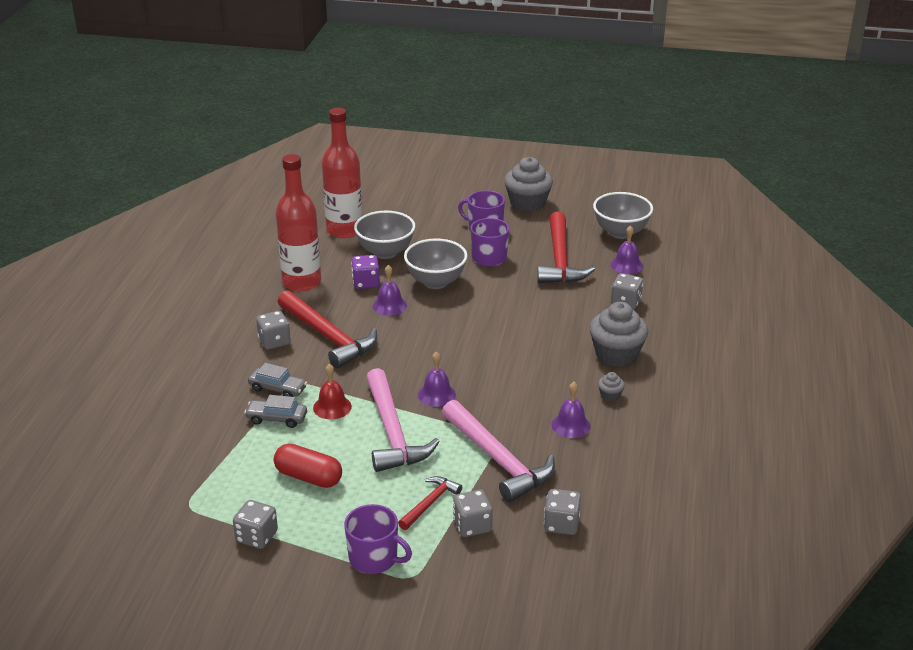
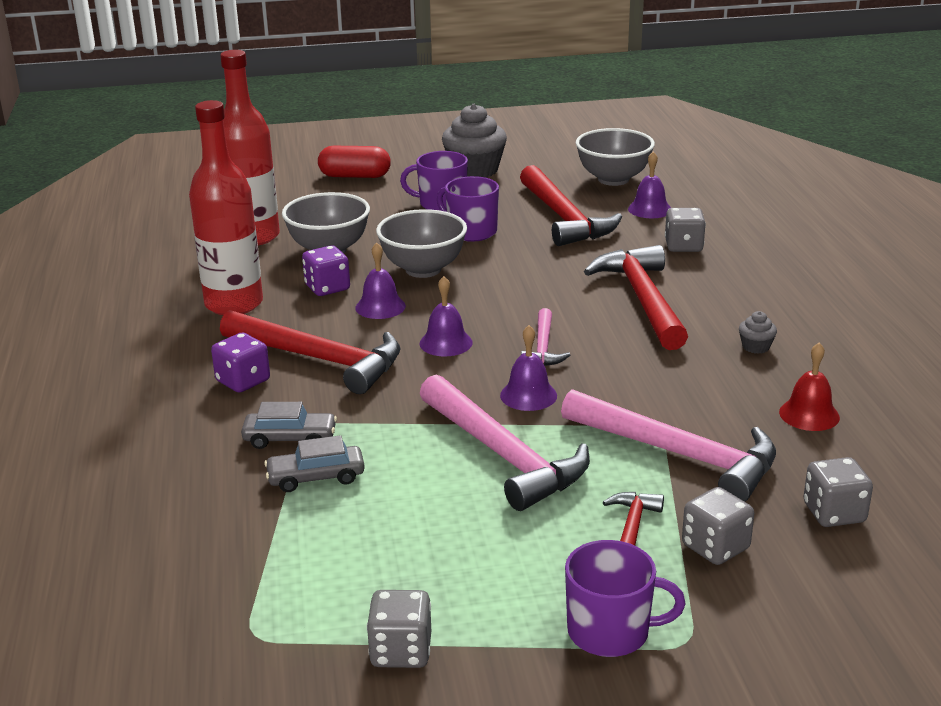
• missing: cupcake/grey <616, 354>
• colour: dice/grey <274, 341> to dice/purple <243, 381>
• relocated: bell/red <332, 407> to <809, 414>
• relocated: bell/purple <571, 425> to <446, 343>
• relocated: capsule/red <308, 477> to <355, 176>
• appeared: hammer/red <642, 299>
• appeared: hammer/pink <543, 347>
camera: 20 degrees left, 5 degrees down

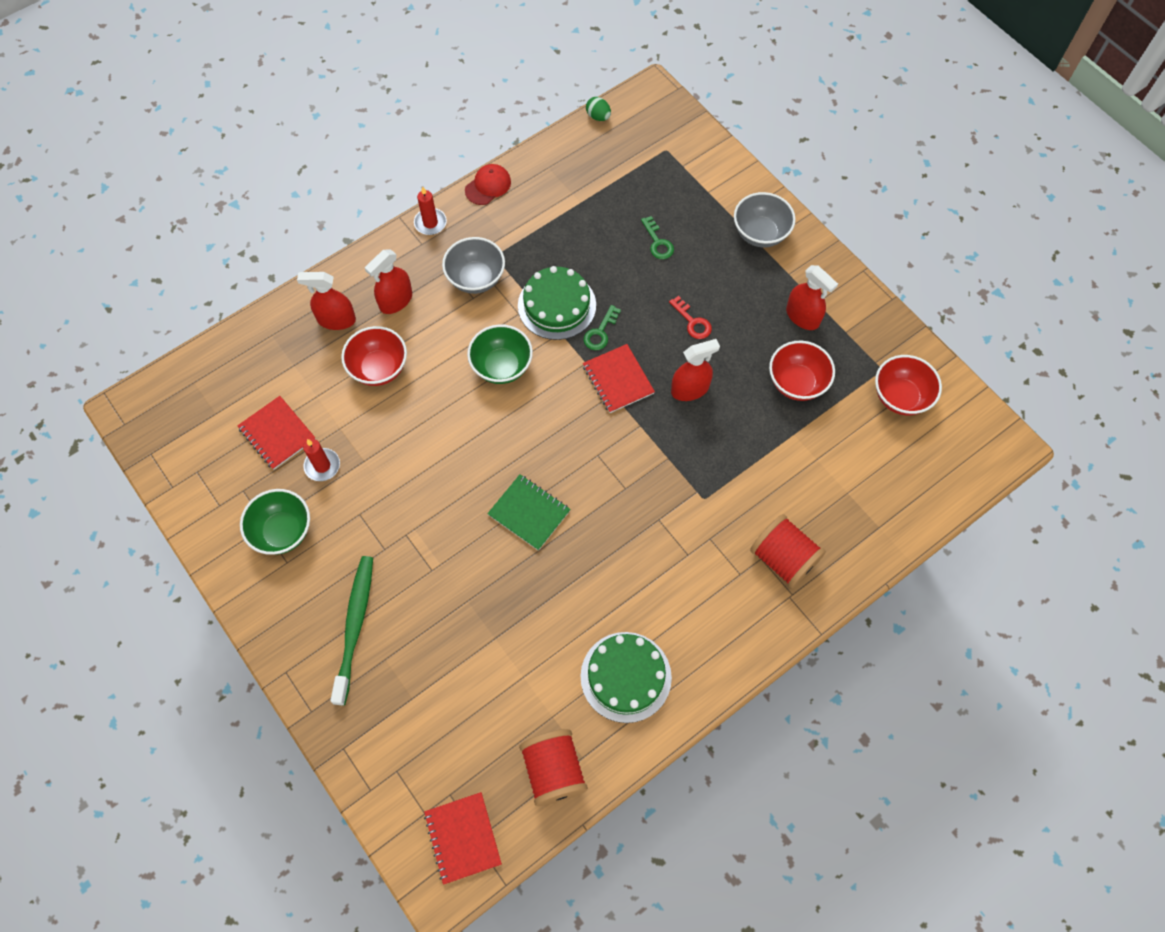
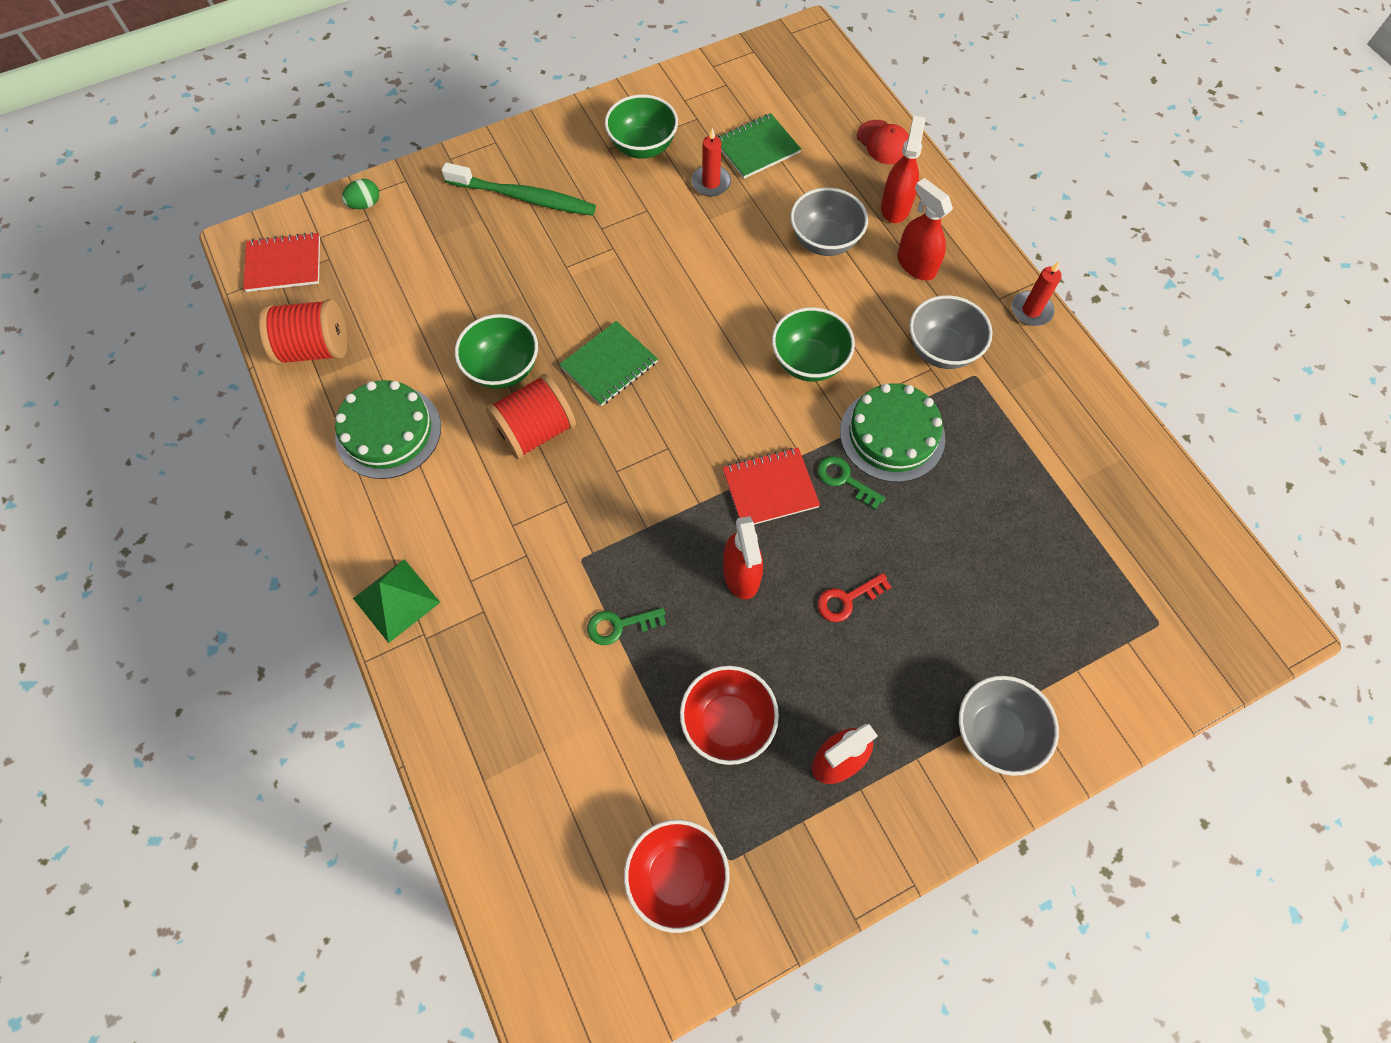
• relocated: egg/green <598, 116> to <365, 204>
• relocated: cap/red <488, 186> to <883, 142>
• relocated: key/green <657, 242> to <619, 625>
• colour: bowl/red <379, 368> to bowl/grey <824, 241>
• colour: notebook/red <277, 433> to notebook/green <757, 148>
• relocated: spool/red <783, 558> to <536, 431>
• appeared: bowl/green <503, 369>
• appeared: pyramid/green <396, 600>
camera: 100 degrees right, 0 degrees up

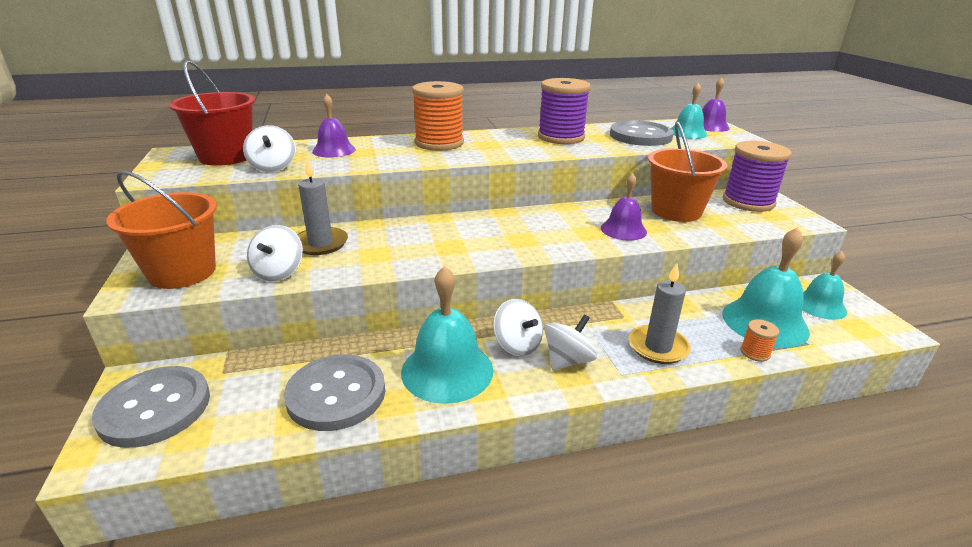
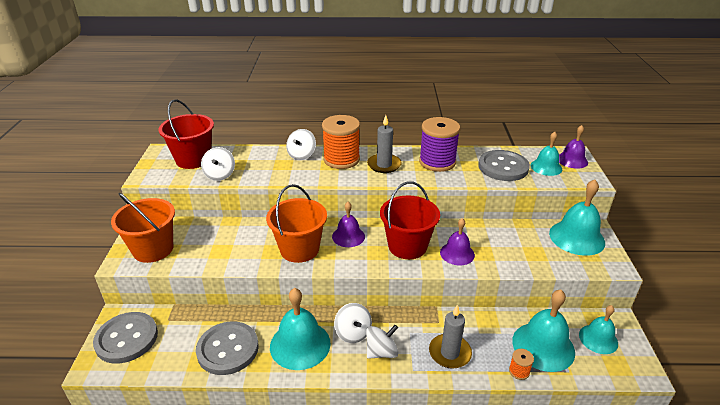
• relocated: bell/purple <334, 150> to <348, 236>
• relocated: bucket/orange <676, 211> to <299, 249>
• exchanged: spool/purple <748, 202> to bell/turquoise <576, 237>
• relocated: candle/grey <320, 243> to <384, 165>
• relocated: spinning top/white <279, 272> to <301, 155>
• appeared: bucket/red <407, 246>
camera: 15 degrees right, 5 degrees up

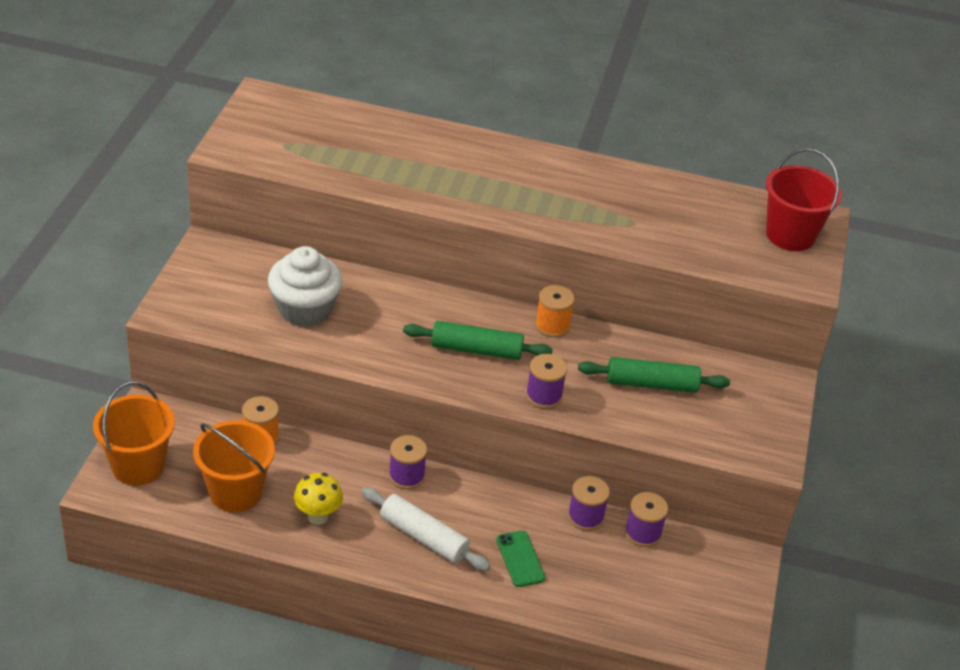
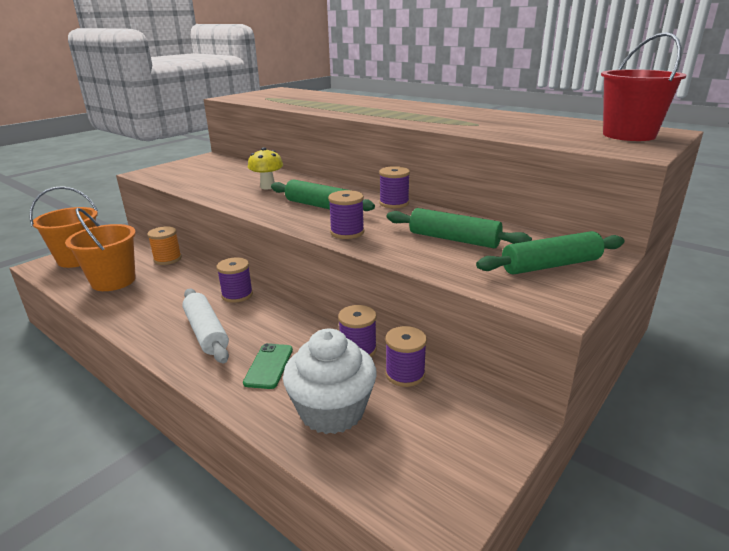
• relocated: cupcake/white <304, 309> to <332, 411>
• colour: spool/orange <552, 326> to spool/purple <394, 203>
• relocated: mushroom/yellow <318, 516> to <267, 187>
• appeared: rolling pin/green <550, 265>
camera: 30 degrees right, 15 degrees down

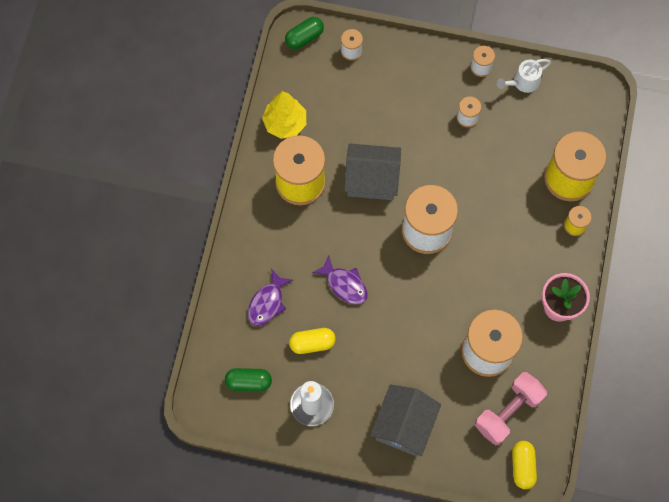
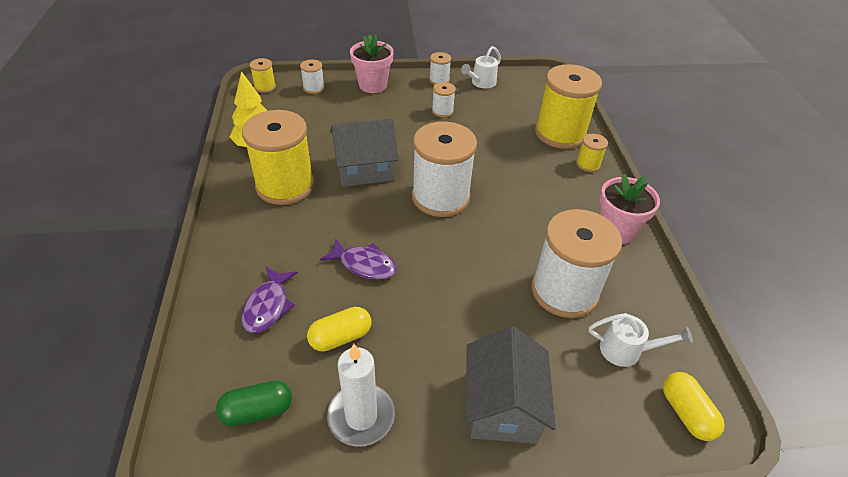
• exchanged: capsule/green <304, 37> to spool/yellow <265, 87>
• exchanged: dumbbell/pink <508, 412> to watering can/white <627, 350>
• appeared: flower pot/pink <373, 85>
camera: 20 degrees left, 25 degrees down

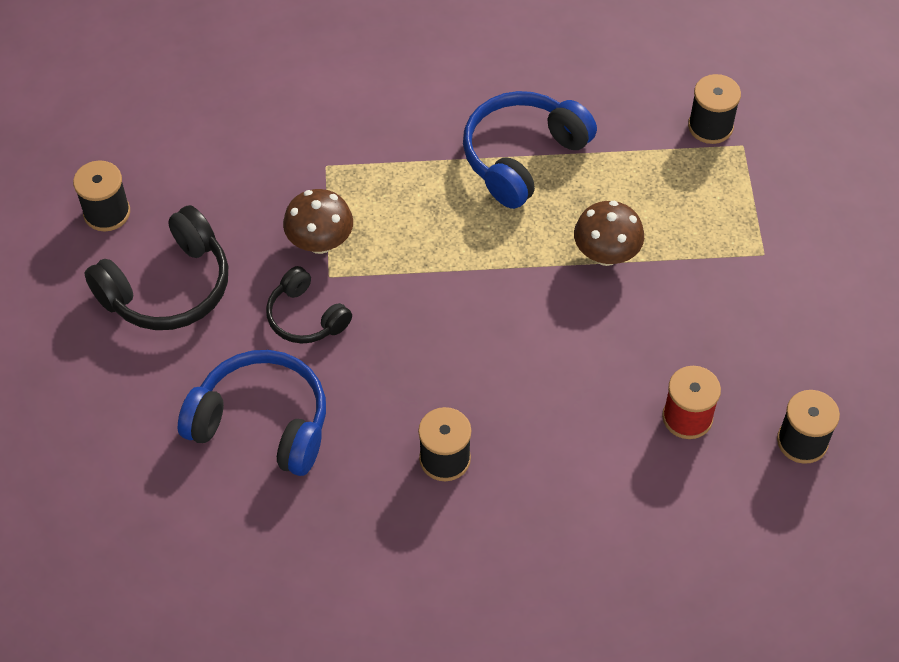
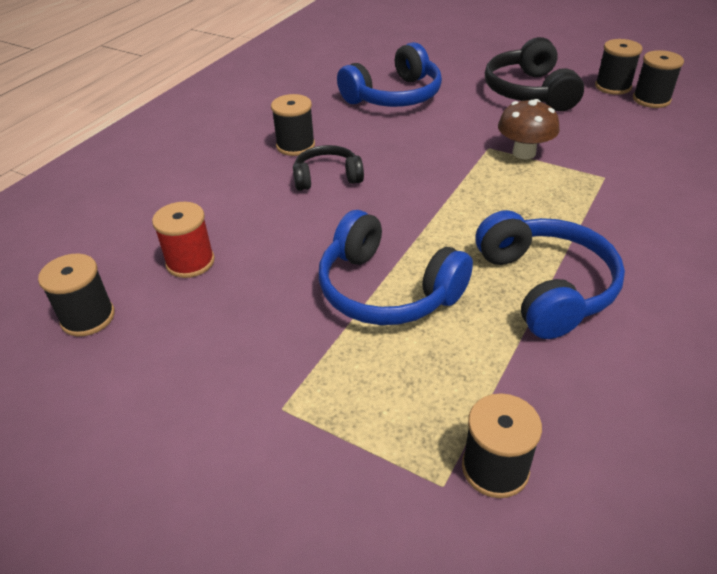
• exchanged: mushroom/brown <606, 254> to headphones/blue <387, 290>
• relocated: headphones/black <306, 317> to <327, 177>
• appeared: spool/black <651, 99>
camera: 125 degrees right, 15 degrees down

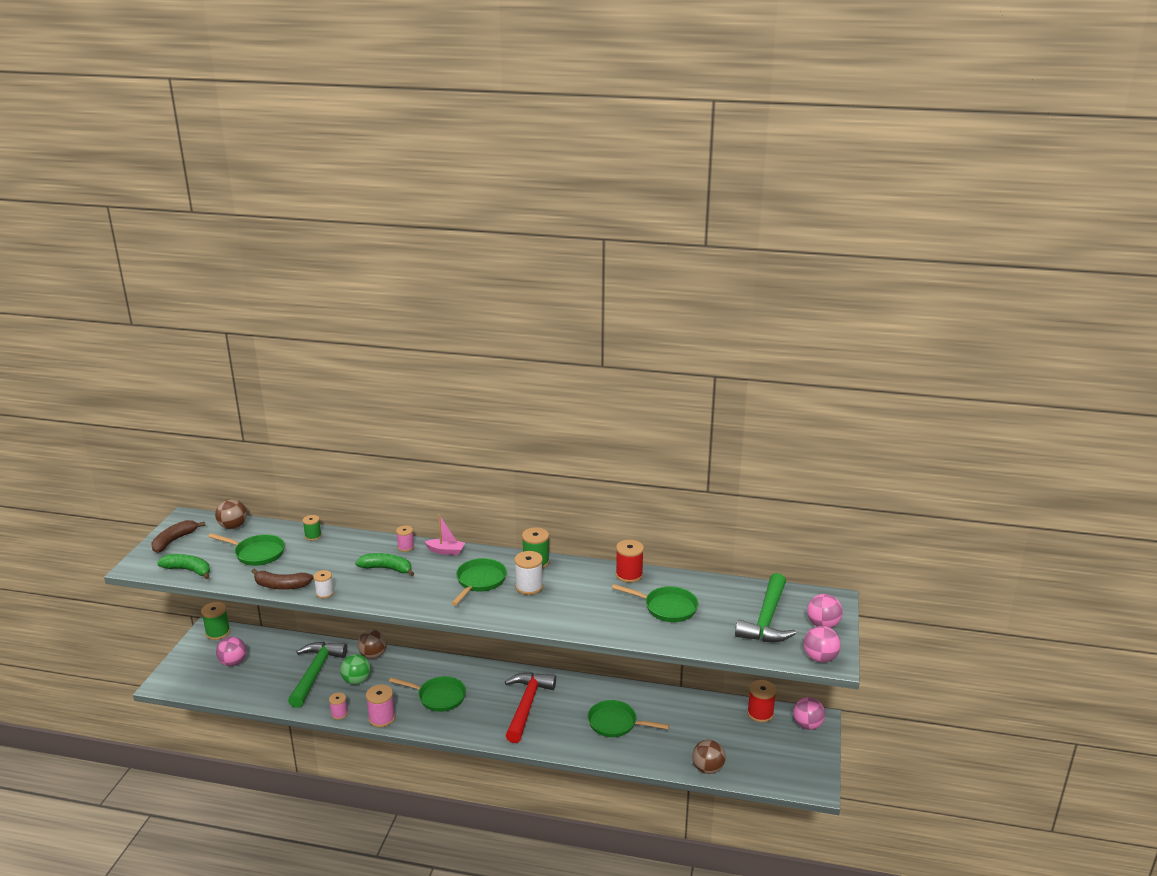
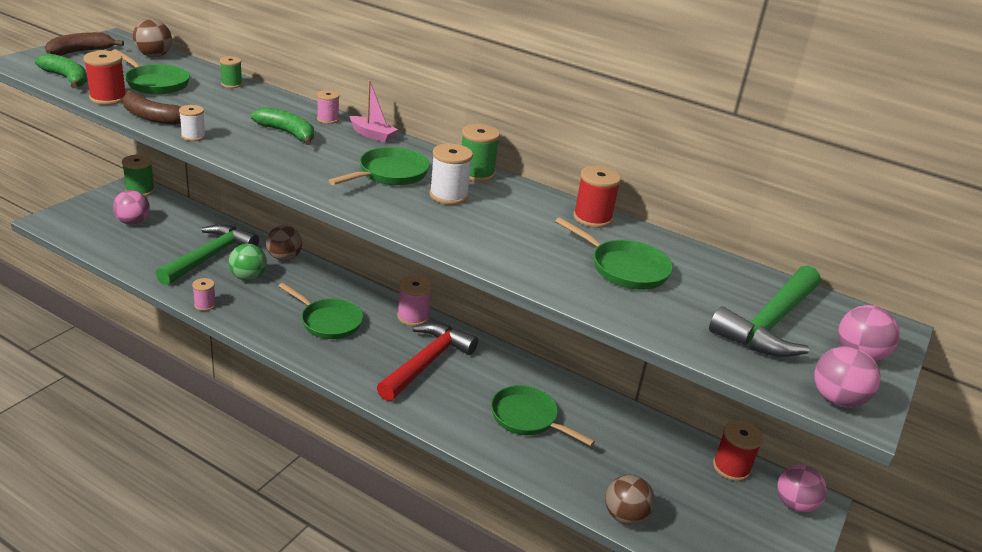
• relocated: spool/pink <382, 718> to <413, 317>
• appeared: spool/red <108, 98>
camera: 15 degrees right, 5 degrees up

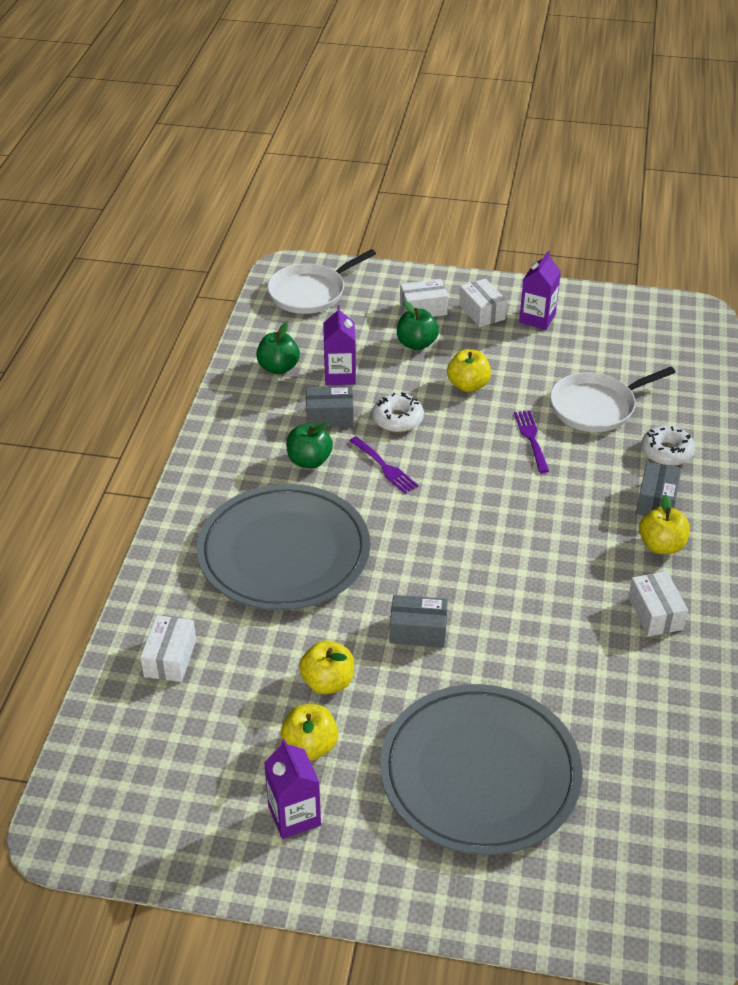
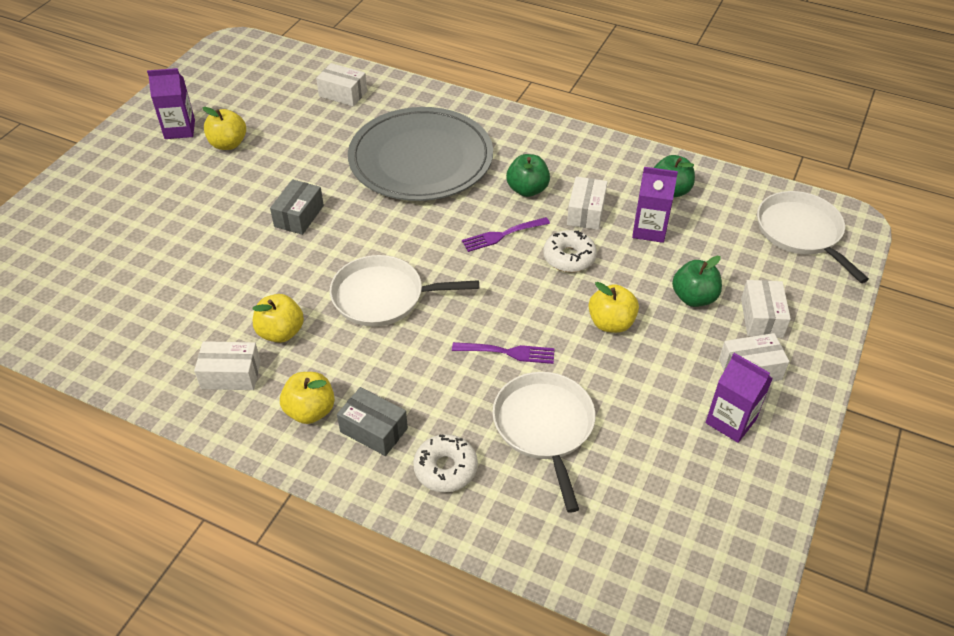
• colour: box/grey <330, 417> to box/white <586, 212>
• relocated: apple/yellow <328, 682> to <281, 332>
• missing: plate/grey <480, 773>
• appeared: pan/white <383, 296>
camera: 105 degrees right, 5 degrees up

